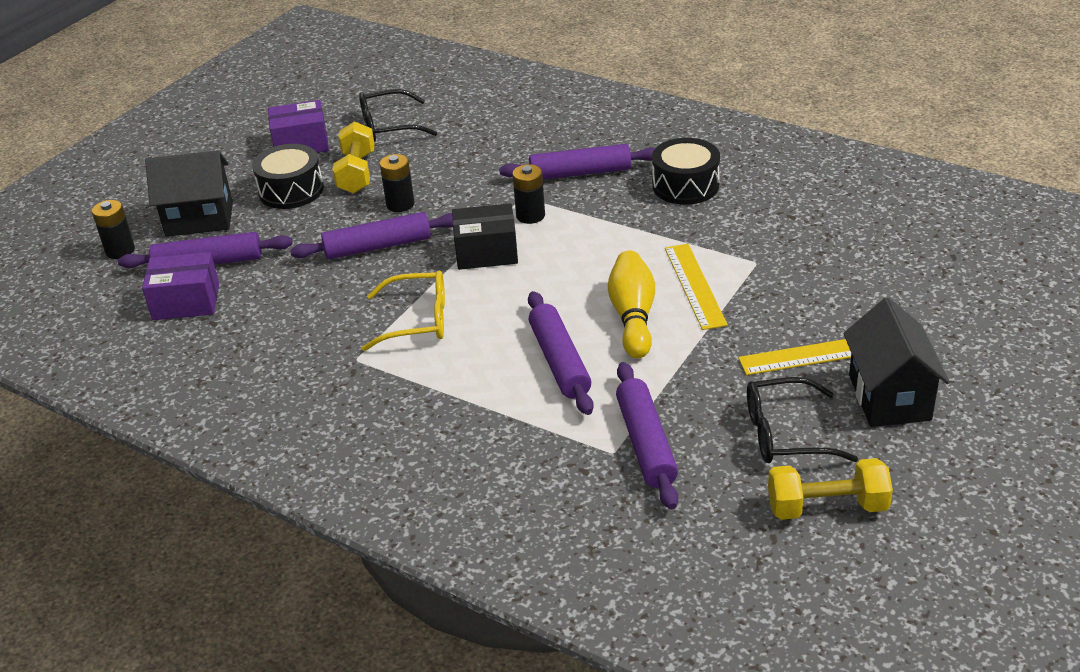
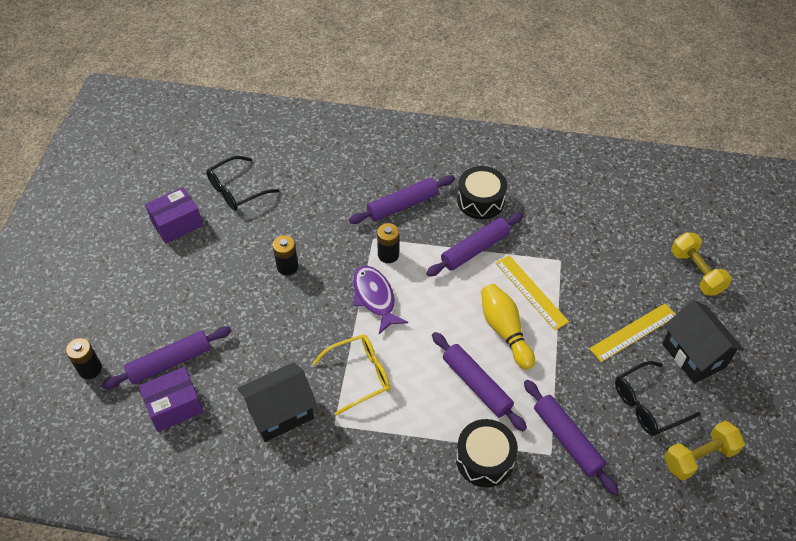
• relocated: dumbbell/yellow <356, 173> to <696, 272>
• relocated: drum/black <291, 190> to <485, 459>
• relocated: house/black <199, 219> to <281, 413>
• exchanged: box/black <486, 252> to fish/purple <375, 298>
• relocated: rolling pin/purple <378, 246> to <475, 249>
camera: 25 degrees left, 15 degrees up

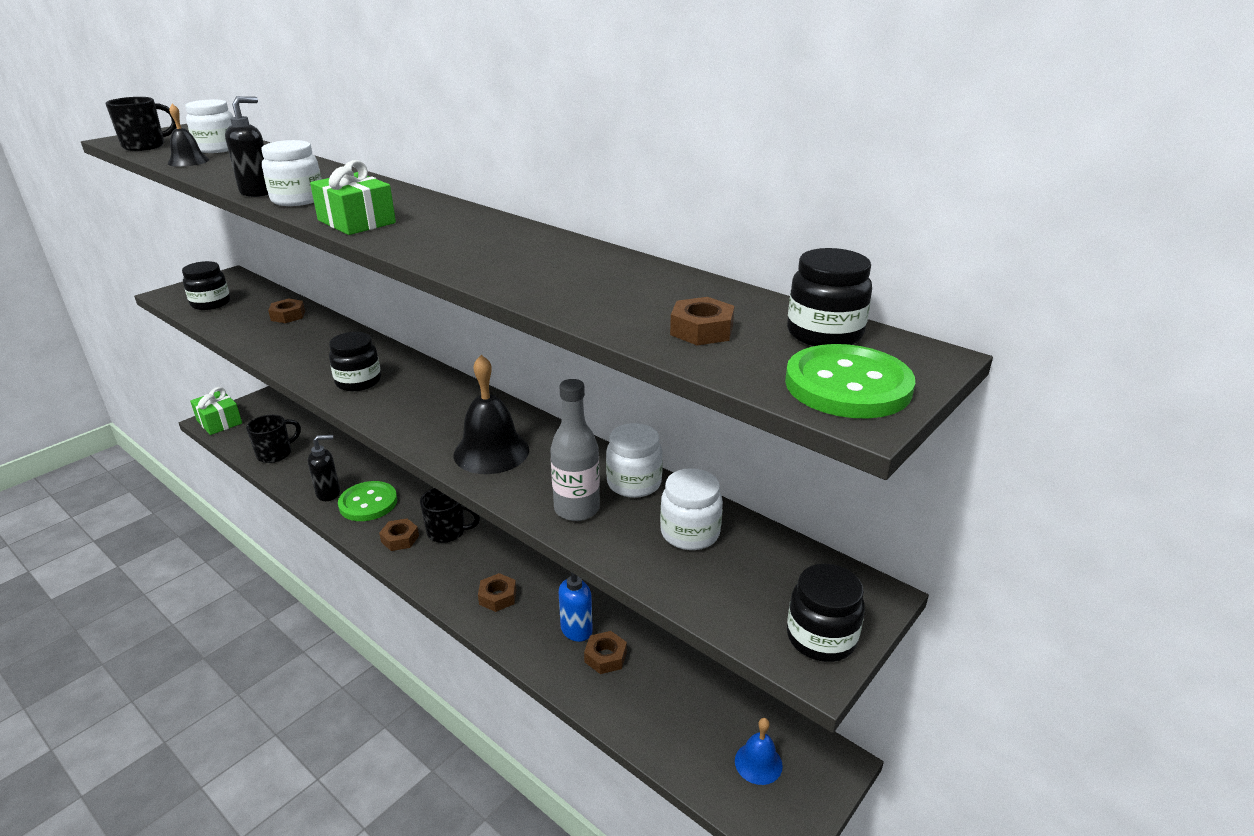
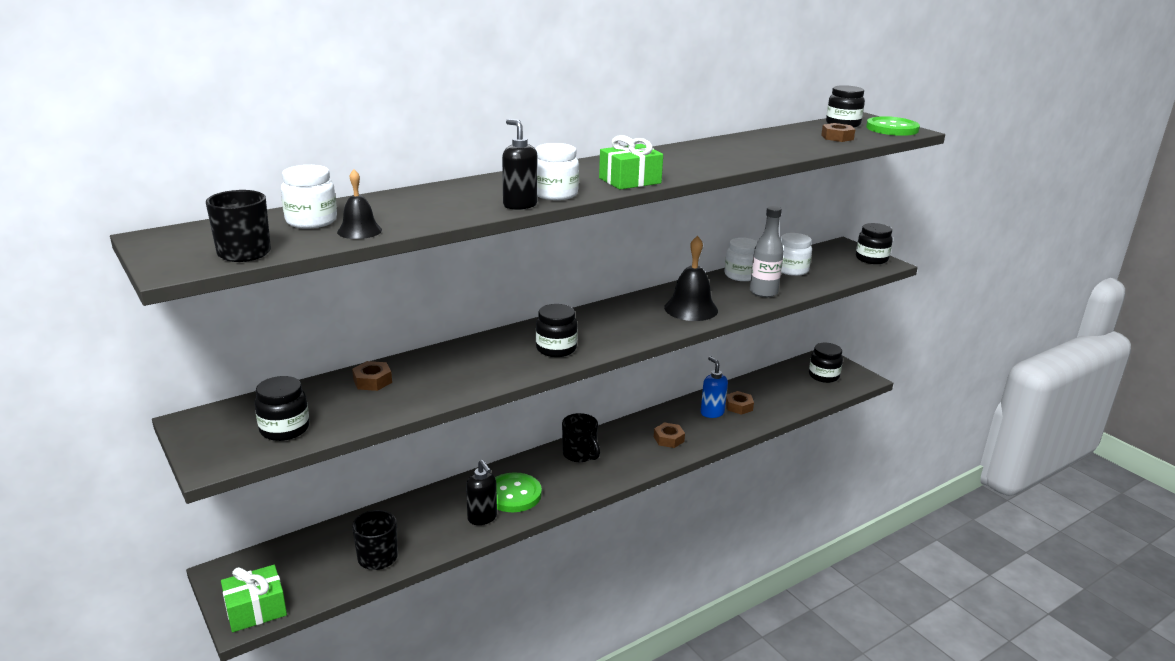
• spun: soap dispenser/black <329, 493> = <482, 518> 150 degrees clockwise
• spun: mug/black <448, 532> = <580, 454> 120 degrees clockwise
• missing: nut/brown <400, 539>
• exchanged: bell/blue <758, 763> to jar/black <823, 376>
camera: 75 degrees left, 5 degrees down

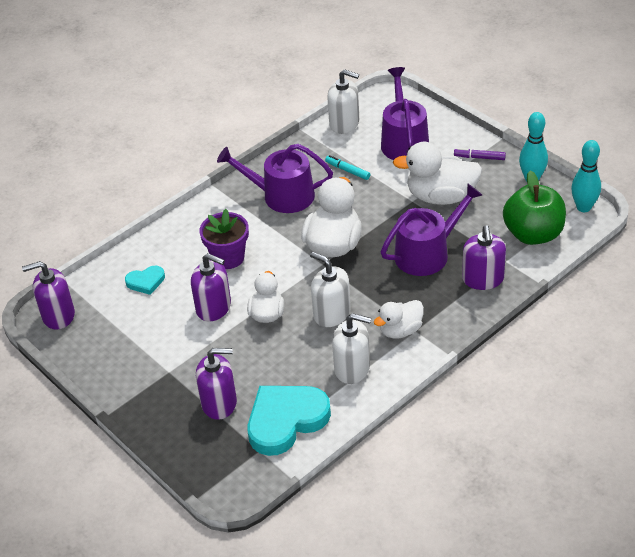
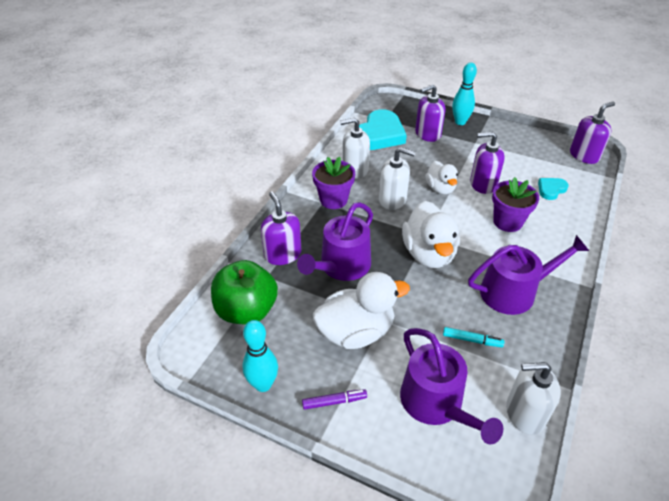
• relocated: bowling pin/turquoise <583, 207> to <460, 122>
• exchanged: duck/white <400, 330> to flower pot/purple <333, 200>
camera: 155 degrees right, 0 degrees up

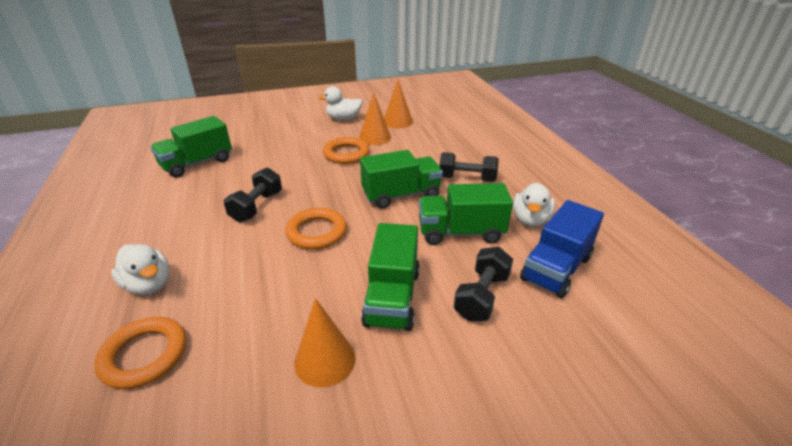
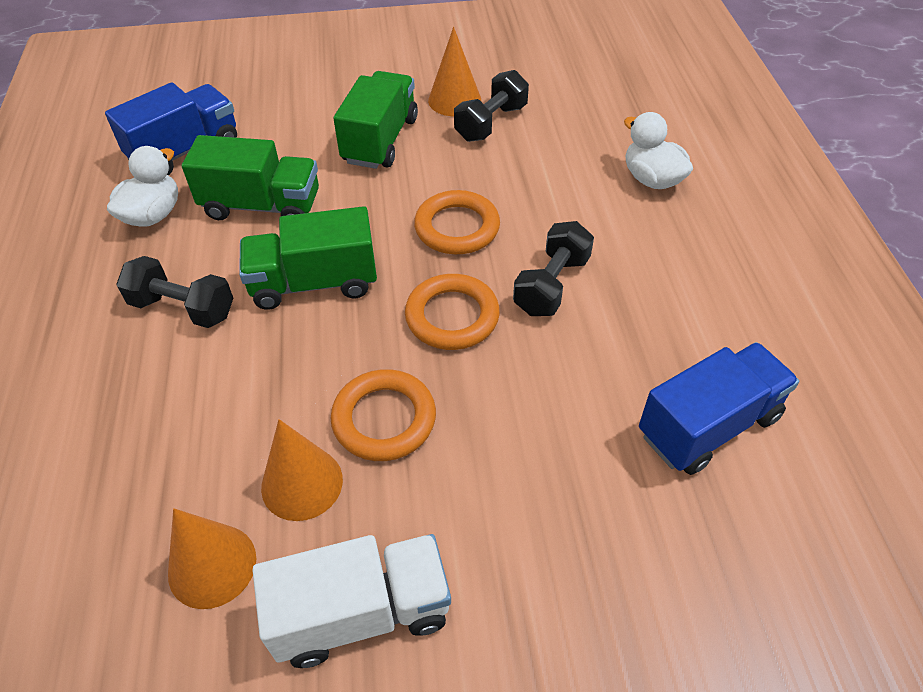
• exchanged: duck/white <343, 118> to truck/white <361, 612>
• colour: truck/green <197, 163> to truck/blue <708, 425>
• relocated: dumbbell/black <482, 296> to <491, 123>
• relocated: ring/orange <144, 355> to <452, 316>
camera: 170 degrees left, 15 degrees up

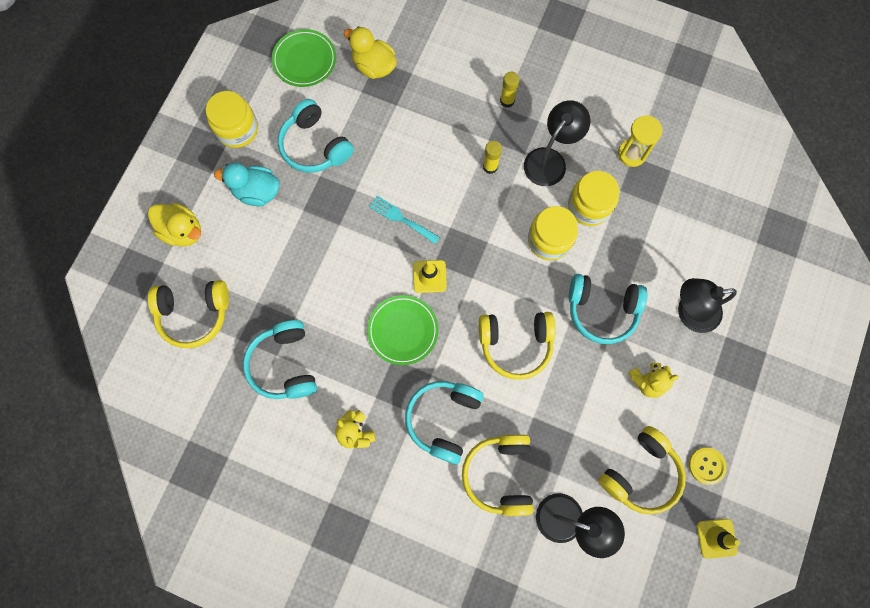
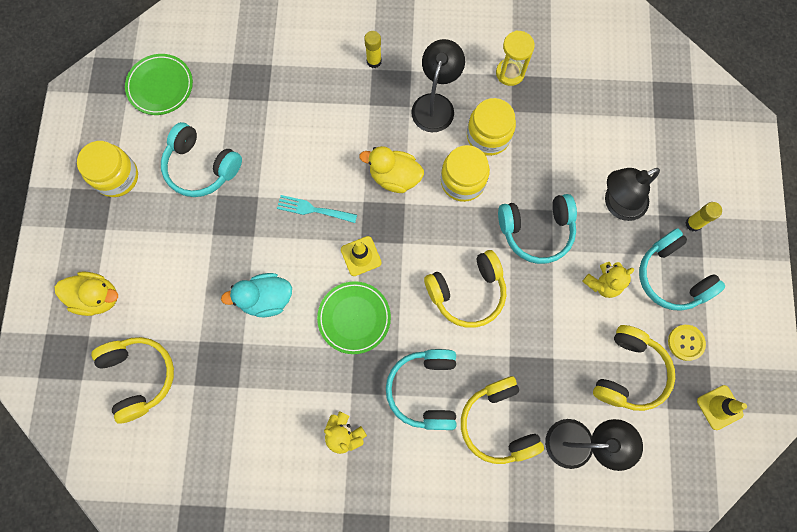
• relocated: duck/yellow <374, 66> to <394, 177>
• relocated: glue stick/yellow <490, 167> to <693, 224>
• relocated: duck/turquoise <257, 192> to <266, 299>
• spun: headphones/yellow <194, 314> = <139, 376> 90 degrees counterclockwise
• relocated: headphones/turquoise <284, 364> to <671, 277>
camera: 20 degrees left, 0 degrees up

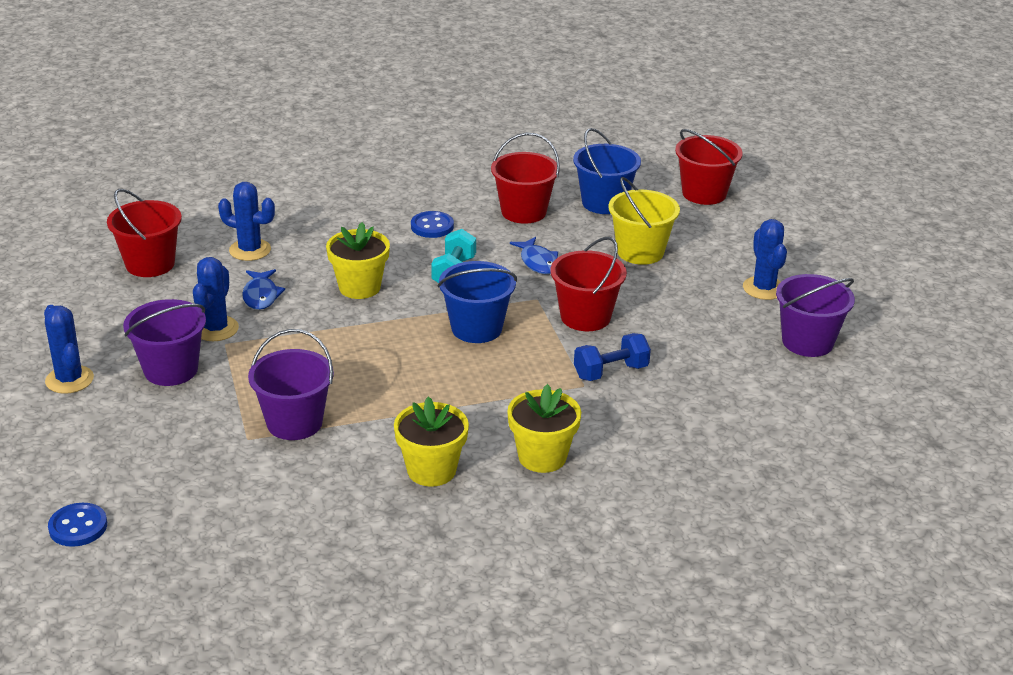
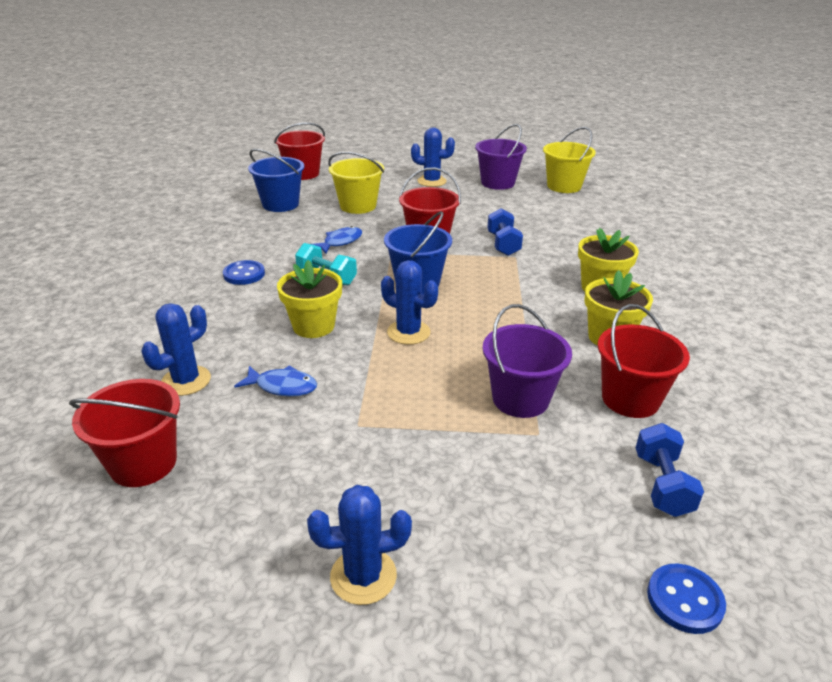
• relocated: bucket/red <523, 212> to <630, 399>
• spun: fish/blue <538, 262> = <340, 242> 45 degrees counterclockwise
• relocated: cactus/blue <216, 329> to <408, 332>
• missing: bucket/purple <171, 370>
• appeared: bucket/yellow <564, 186>
• appeared: dumbbell/blue <662, 485>
camera: 70 degrees left, 0 degrees up

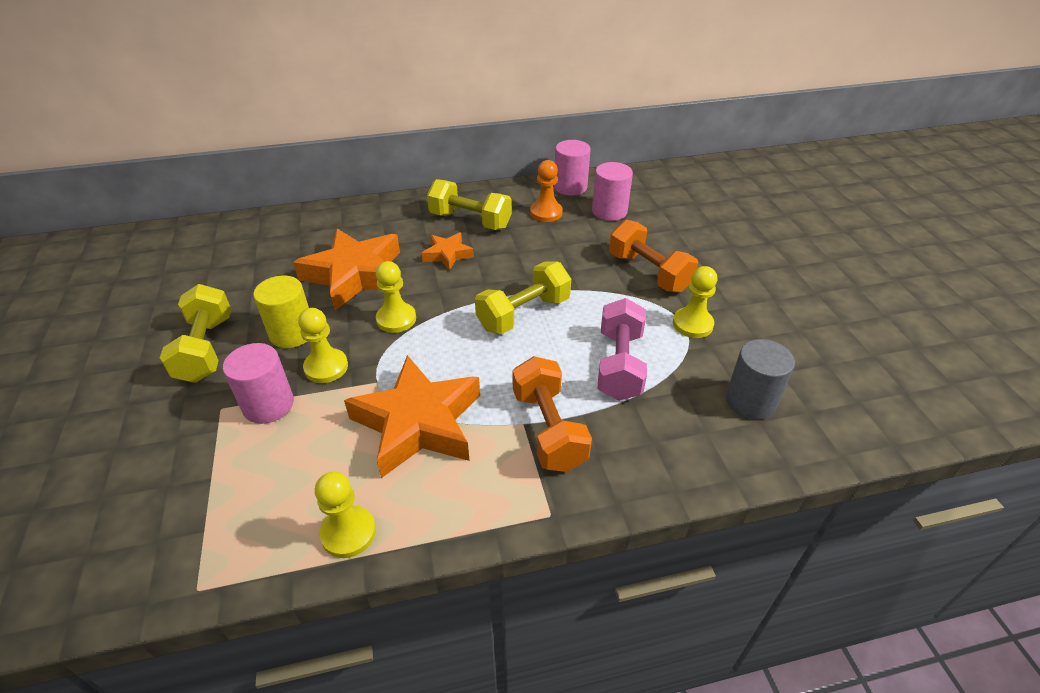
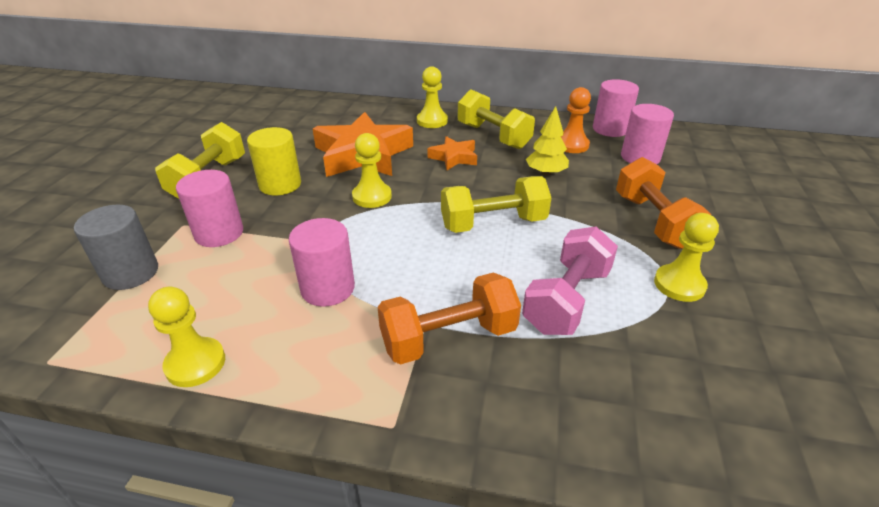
• relocated: pawn/yellow <326, 367> to <432, 121>
• relocated: cylinder/grey <750, 401> to <131, 273>
• exchanged: star/orange <418, 423> to cylinder/pink <327, 288>
• spun: dumbbell/orange <548, 429> = <448, 338> 60 degrees clockwise
• appeared: tree/yellow <545, 173>
camera: 25 degrees right, 5 degrees down

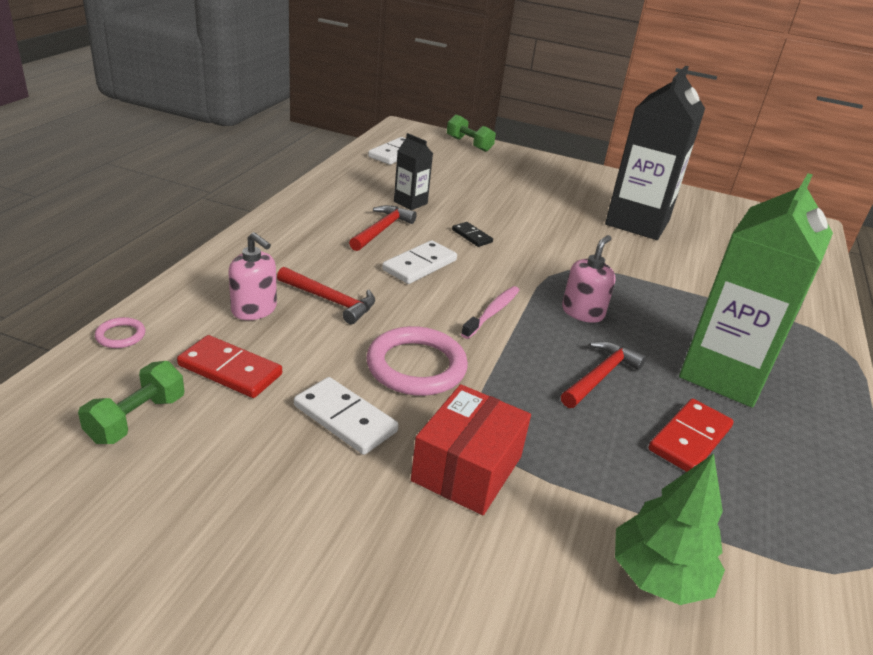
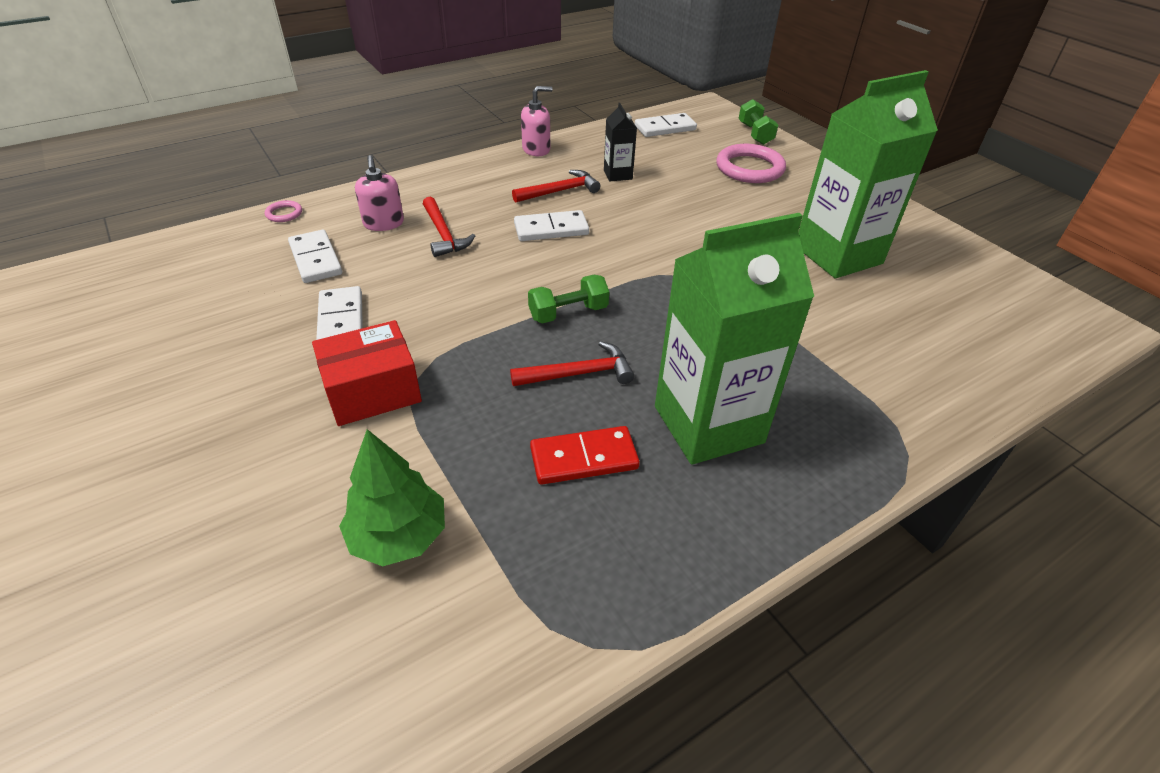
• colour: carton/black <637, 222> to carton/green <838, 255>
• missing: domino/black <471, 236>
• relocated: soap dispenser/pink <582, 312> to <536, 149>
• missing: toothbrush/pink <492, 312>
• relocated: ring/pink <416, 366> to <749, 168>
• colour: domino/red <230, 370> to domino/white <315, 259>
• relocated: dumbbell/green <136, 419> to <568, 313>
camera: 40 degrees right, 10 degrees up

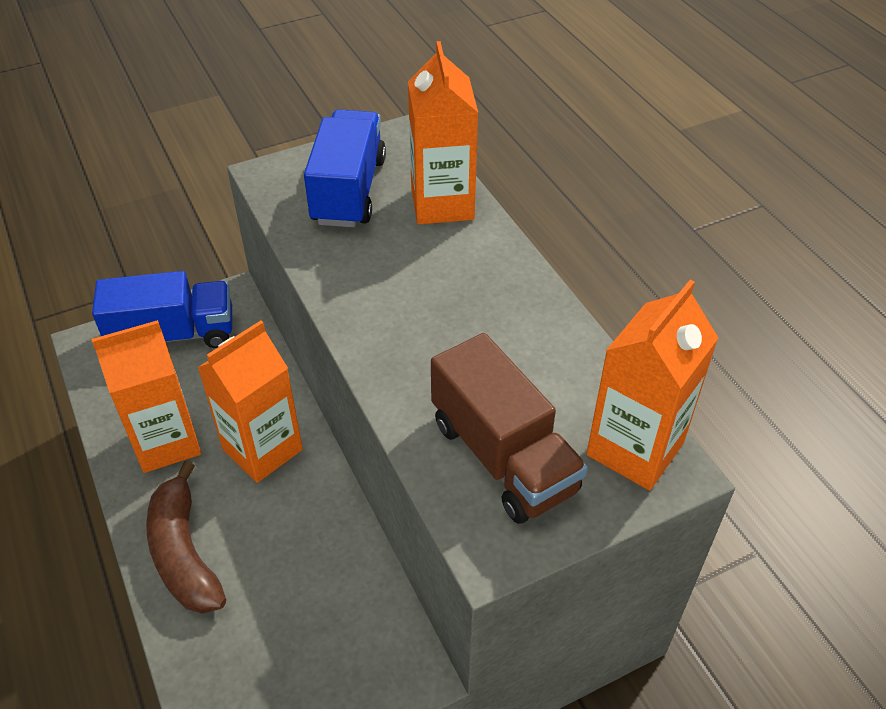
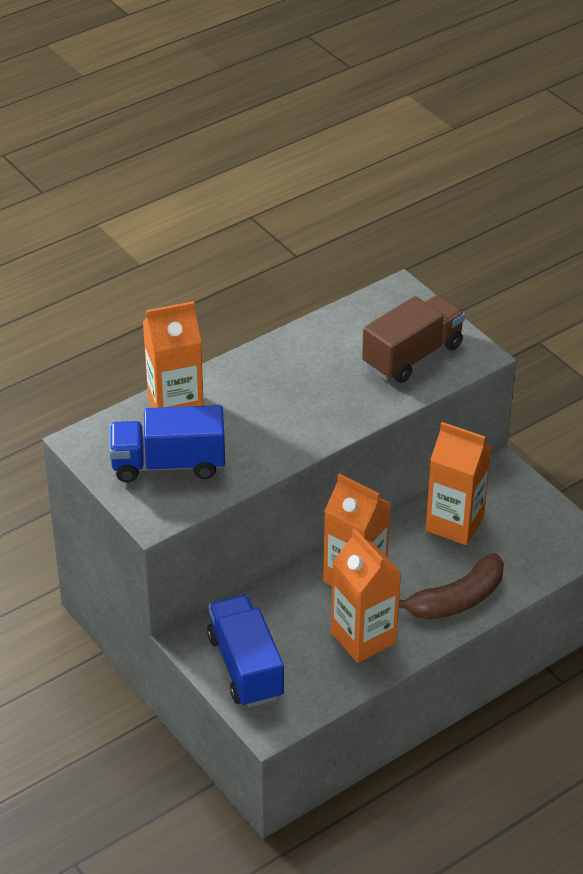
• relocated: carton/orange <635, 449> to <454, 524>
camera: 100 degrees left, 5 degrees down

